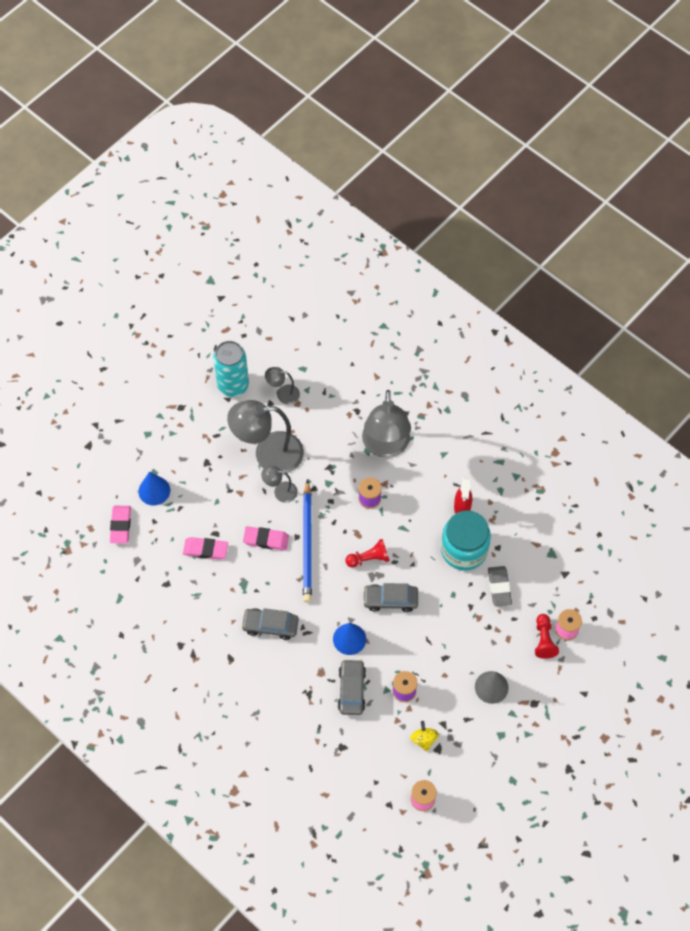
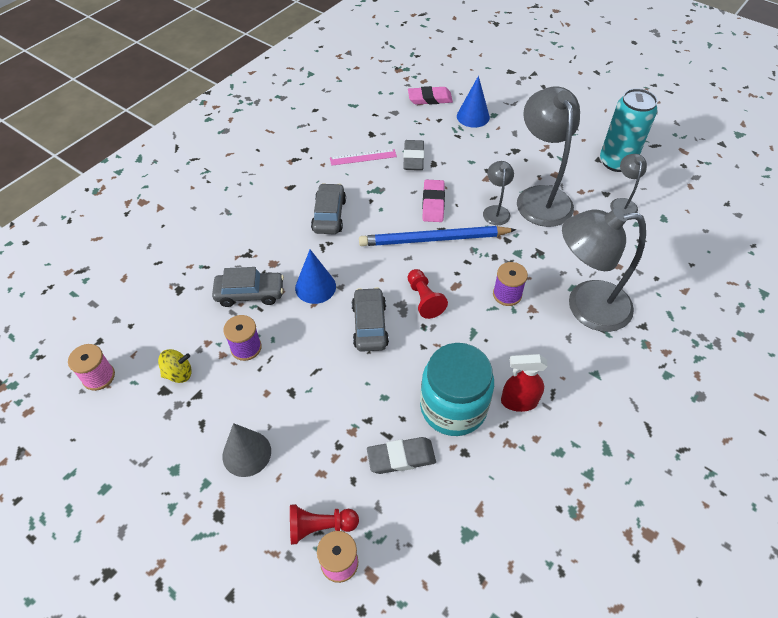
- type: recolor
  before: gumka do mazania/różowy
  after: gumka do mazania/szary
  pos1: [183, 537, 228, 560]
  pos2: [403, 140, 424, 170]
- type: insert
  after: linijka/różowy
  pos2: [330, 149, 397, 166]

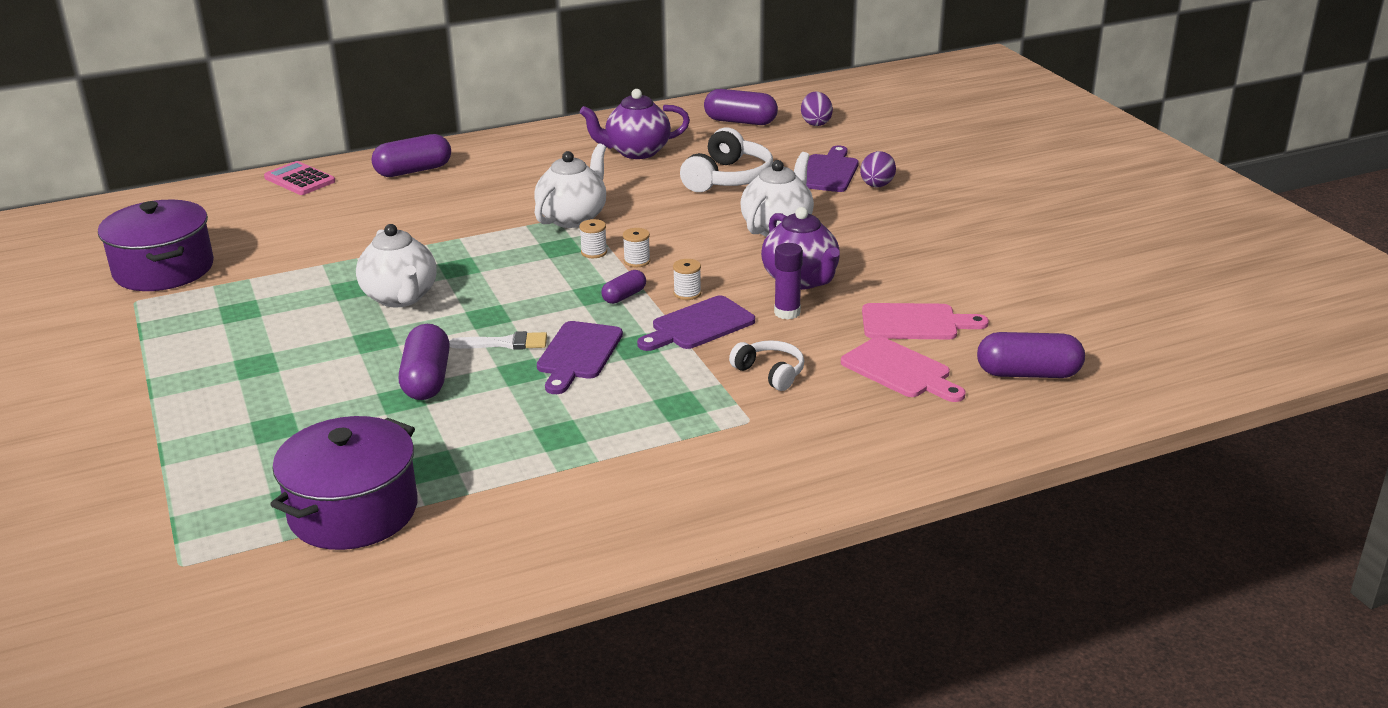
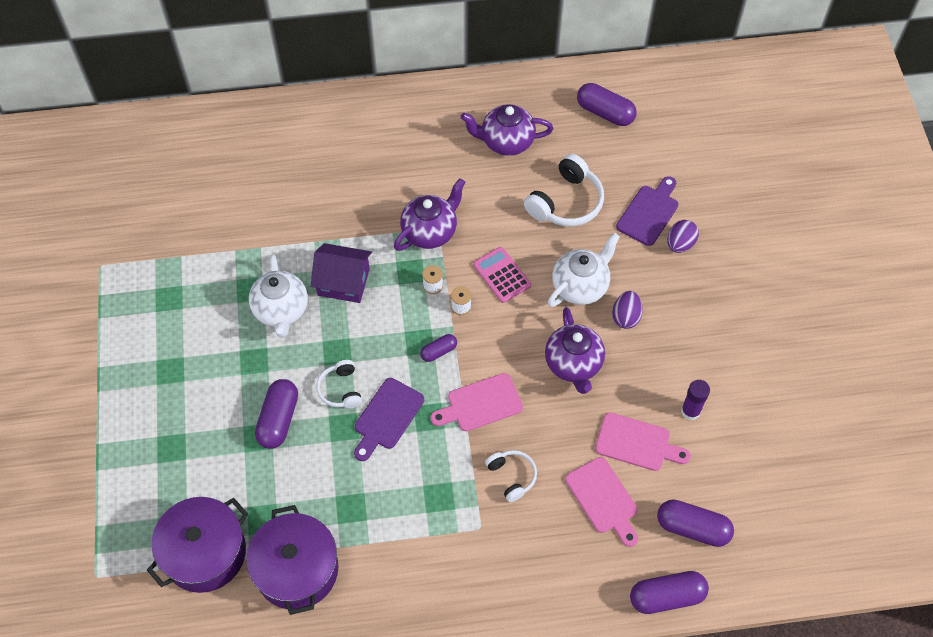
- type: move
  before: garnek/fioletowy
  pos1: [98, 200, 214, 291]
  pos2: [246, 505, 338, 615]
- type: move
  before: kalkulator/różowy
  pos1: [264, 161, 335, 195]
  pos2: [473, 247, 531, 303]
- type: move
  before: kapsułka/fioletowy
  pos1: [371, 134, 451, 177]
  pos2: [630, 571, 709, 614]
- type: replace
  before: pędzel/biały
  after: słuchawki/biały
  pos1: [449, 331, 547, 350]
  pos2: [316, 360, 362, 408]
- type: recolor
  before: imbryk/biały
  after: imbryk/fioletowy
  pos1: [534, 143, 606, 228]
  pos2: [394, 178, 465, 251]
- type: recolor
  before: deska do krojenia/fioletowy
  after: deska do krojenia/różowy
  pos1: [637, 296, 755, 351]
  pos2: [430, 373, 523, 431]
- type: delete
  before: szpulka/biały
  pos1: [673, 259, 701, 300]
- type: move
  before: klej w sztyfcie/fioletowy
  pos1: [774, 243, 803, 320]
  pos2: [681, 380, 710, 421]
- type: move
  before: jajko/fioletowy
  pos1: [801, 92, 833, 126]
  pos2: [612, 291, 643, 329]
- type: insert
  after: domek/fioletowy
  pos2: [311, 243, 372, 303]

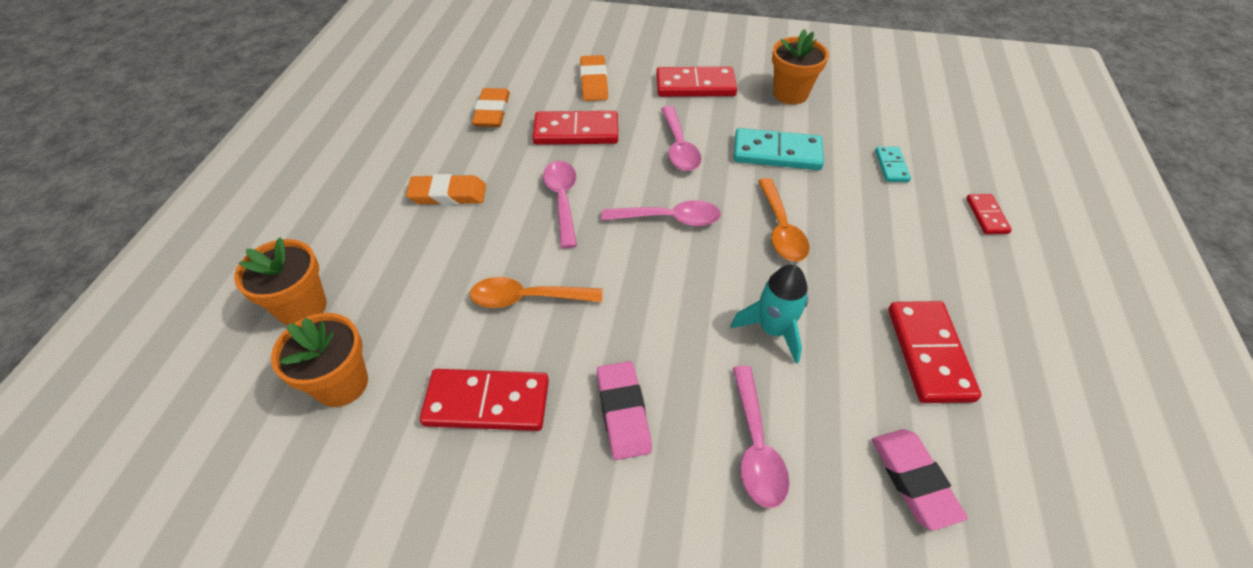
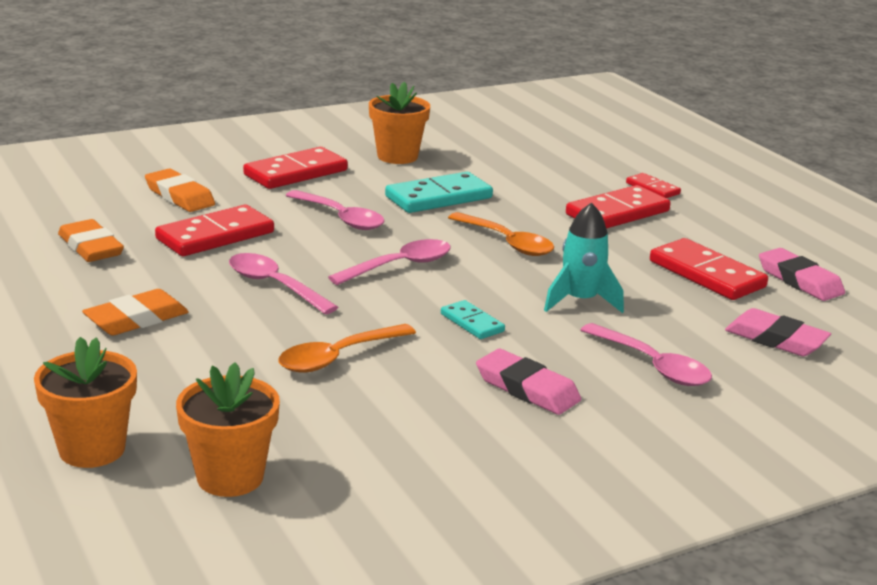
- type: move
  before: kostka domina/czerwony
  pos1: [420, 369, 549, 431]
  pos2: [566, 185, 670, 229]
- type: move
  before: kostka domina/turkusowy
  pos1: [875, 147, 911, 182]
  pos2: [441, 300, 505, 339]
- type: insert
  after: gumka do mazania/różowy
  pos2: [759, 248, 845, 301]

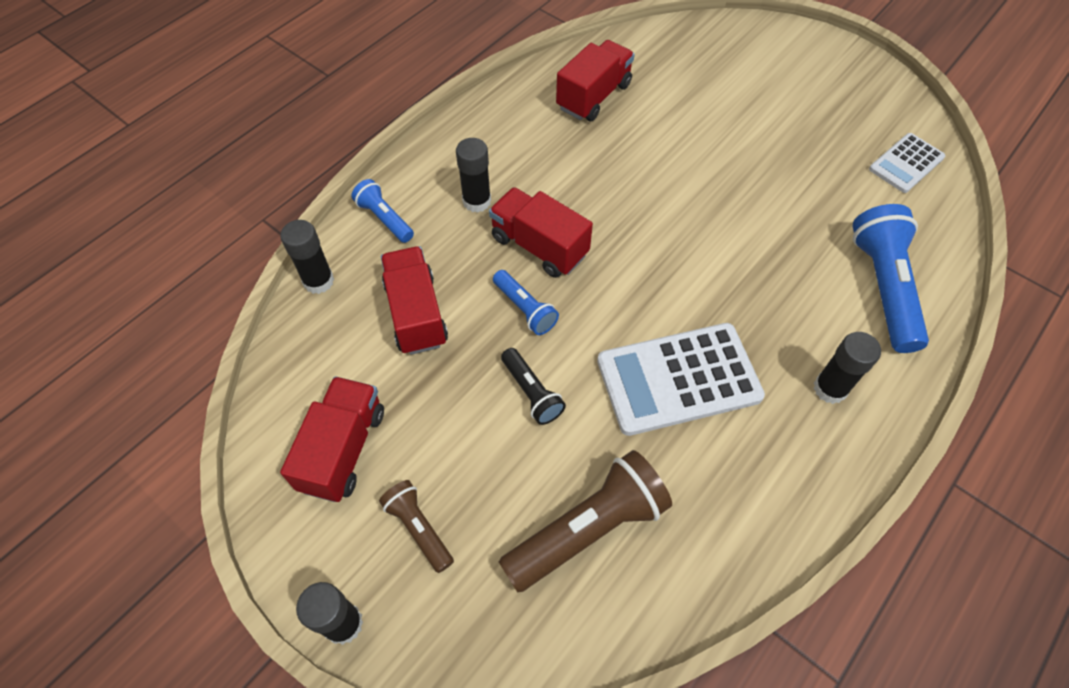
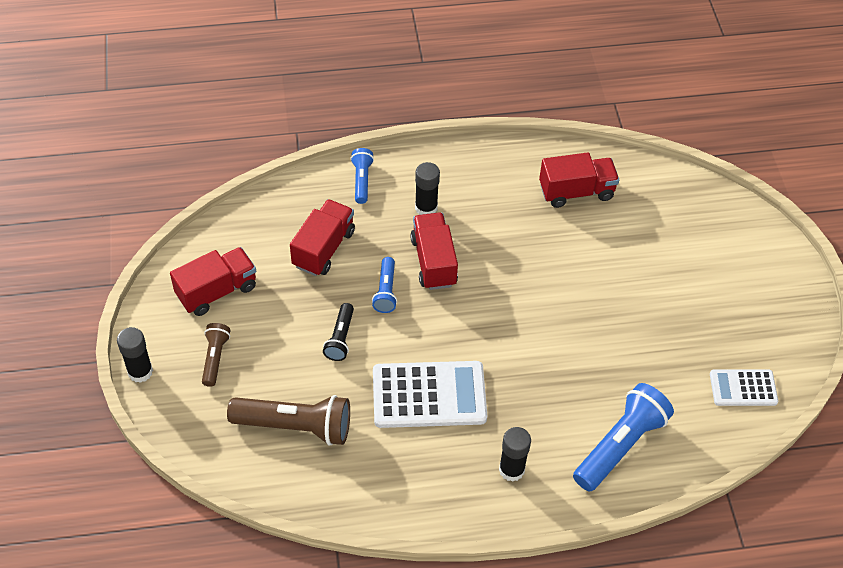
- type: delete
  before: klej w sztyfcie/czarny
  pos1: [280, 220, 334, 294]
- type: rotate
  before: kalkulator/biały
  pos1: [597, 323, 765, 436]
  pos2: [373, 361, 487, 428]
  turn: 150

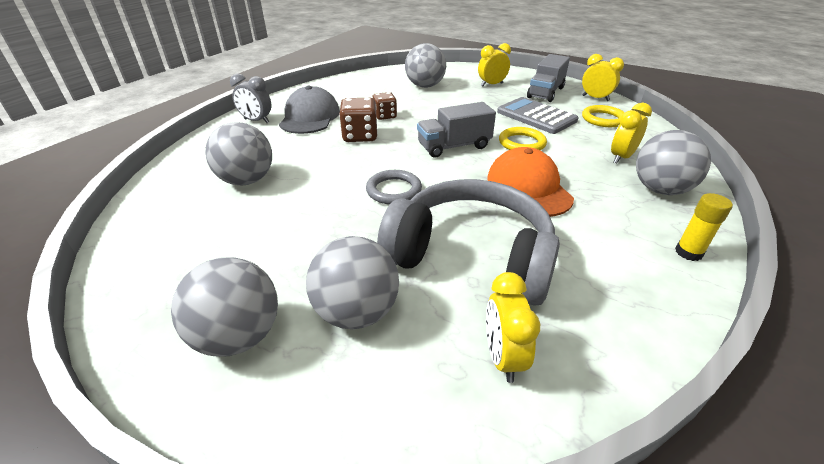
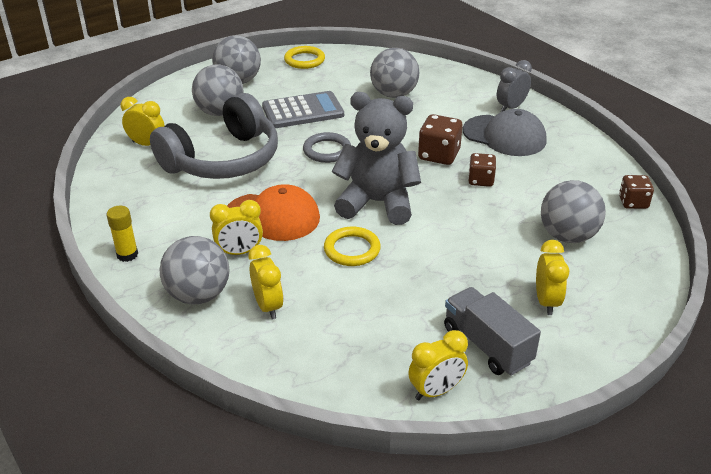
- type: replace
  before: ciężarówka/szary
  after: miś/szary
  pos1: [417, 102, 496, 158]
  pos2: [332, 92, 421, 225]
- type: move
  before: kalkulator/szary
  pos1: [497, 97, 579, 134]
  pos2: [262, 91, 344, 128]
- type: move
  before: pierścień/żółty
  pos1: [582, 105, 625, 127]
  pos2: [284, 46, 325, 69]
- type: insert
  after: budzik/żółty
  pos2: [210, 200, 263, 255]
- type: insert
  after: kostka do gry/brązowy
  pos2: [619, 175, 654, 209]

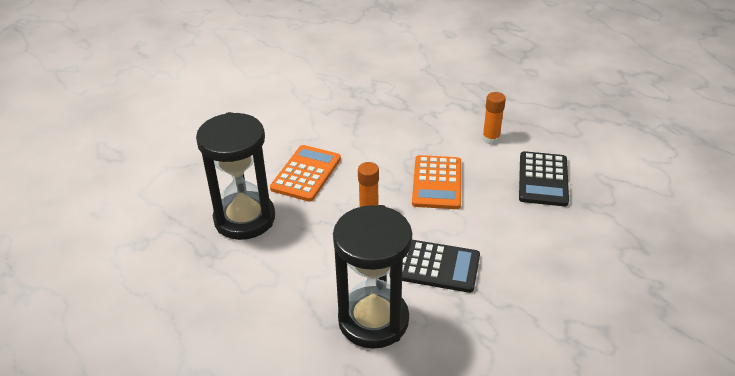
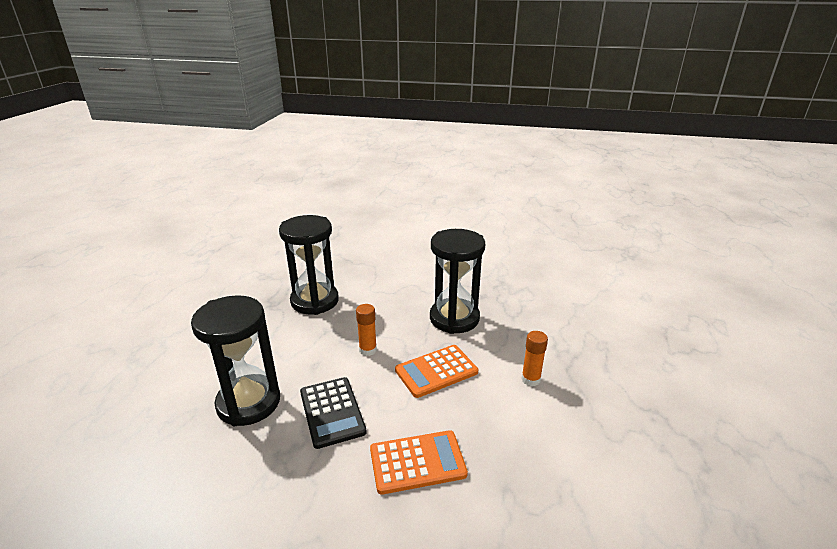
- type: move
  before: kalkulator/pomarańczowy
  pos1: [270, 145, 341, 202]
  pos2: [370, 430, 468, 495]
- type: delete
  before: kalkulator/czarny
  pos1: [519, 151, 569, 206]
- type: insert
  after: klepsydra/czarny
  pos2: [430, 229, 485, 334]

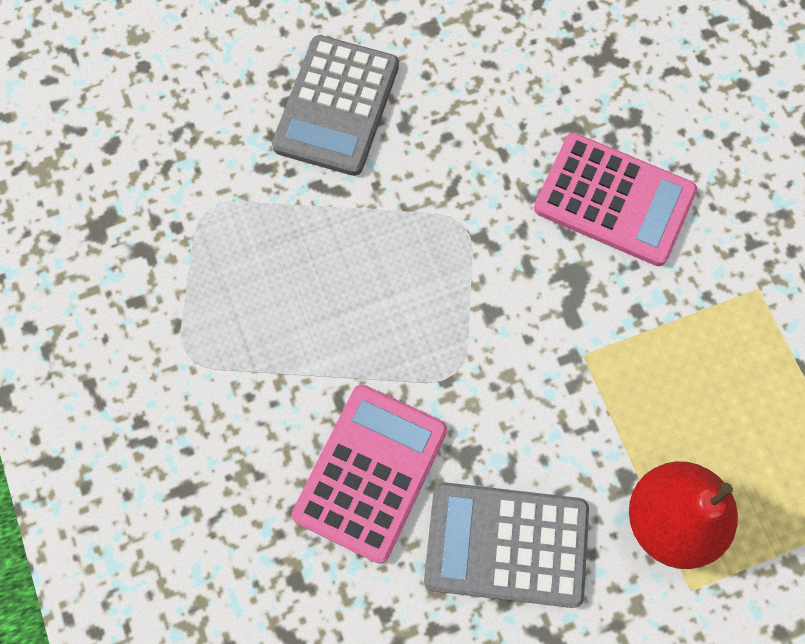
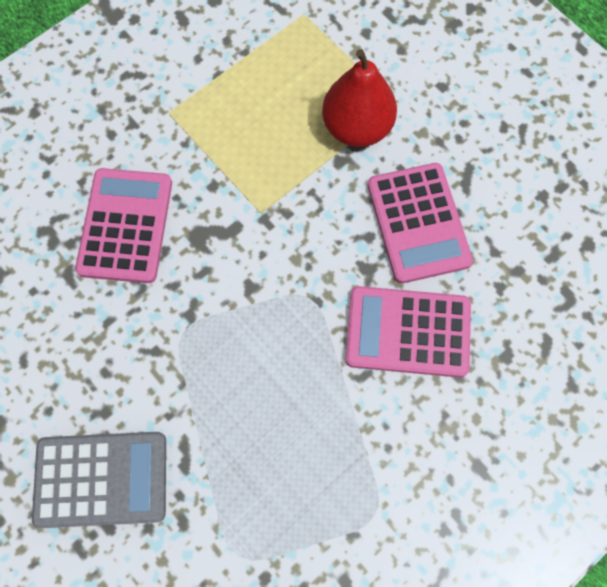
- type: recolor
  before: kalkulator/szary
  after: kalkulator/różowy
  pos1: [424, 482, 589, 608]
  pos2: [368, 163, 473, 284]

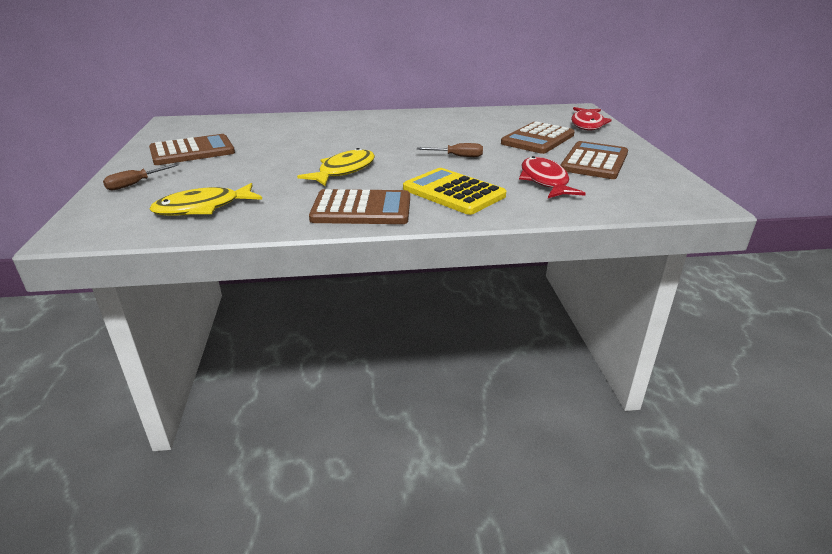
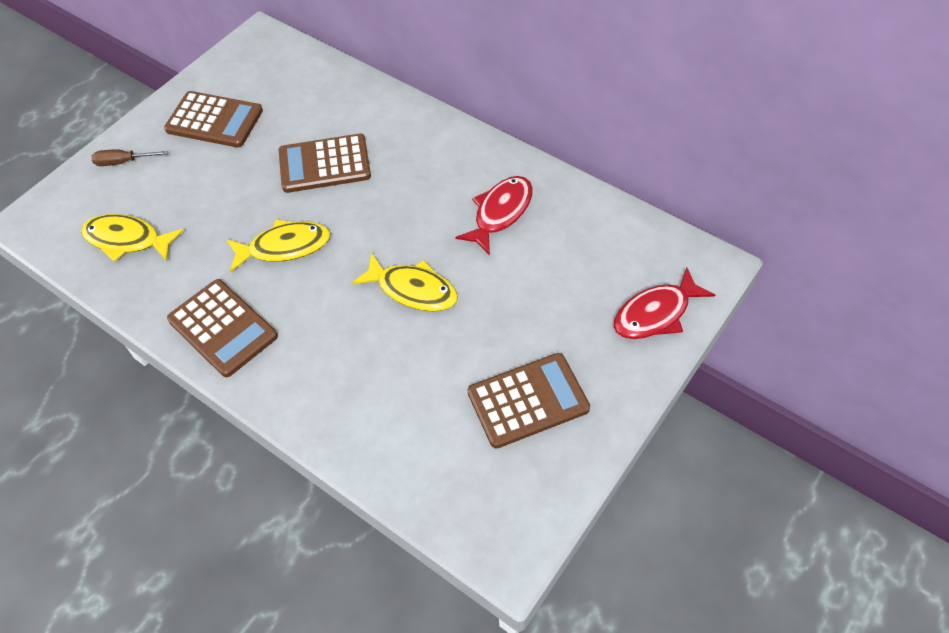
- type: delete
  before: kalkulator/żółty
  pos1: [403, 168, 506, 215]
- type: replace
  before: śrubokręt/brązowy
  after: ryba/żółty
  pos1: [417, 143, 483, 157]
  pos2: [352, 253, 458, 312]
- type: move
  before: kalkulator/brązowy
  pos1: [501, 122, 575, 154]
  pos2: [279, 134, 371, 193]
- type: move
  before: ryba/czerwony
  pos1: [519, 156, 586, 198]
  pos2: [455, 176, 533, 255]

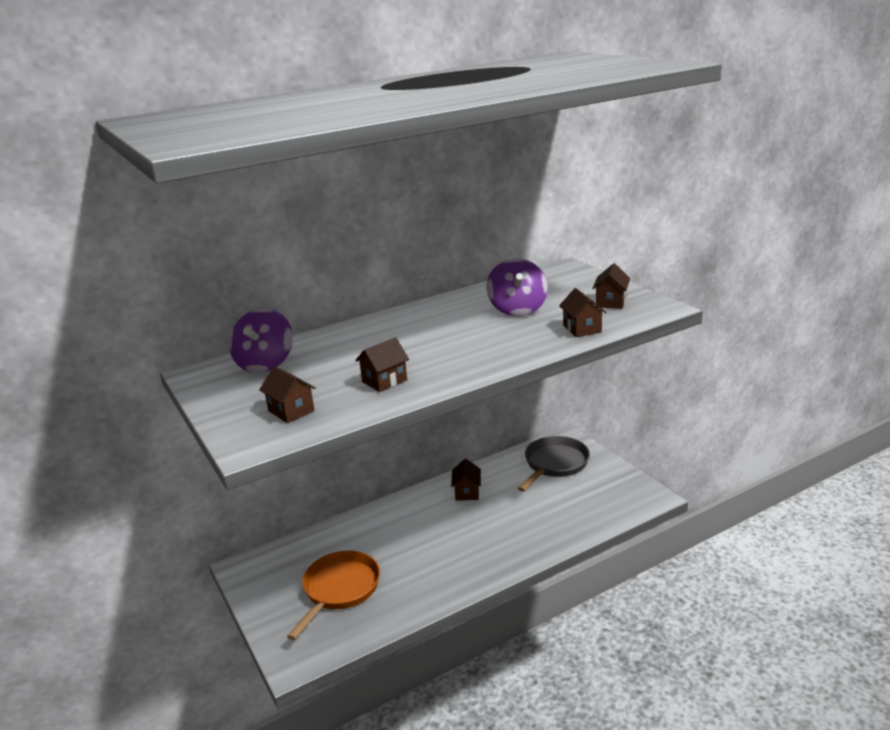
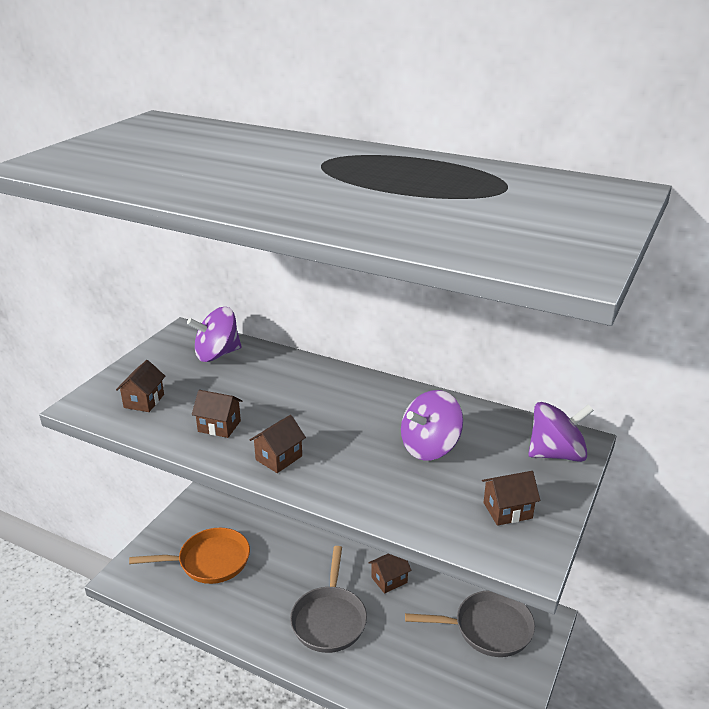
- type: move
  before: domek/brązowy
  pos1: [559, 288, 606, 337]
  pos2: [250, 415, 306, 473]
- type: insert
  after: patelnia/szary
  pos2: [290, 546, 367, 653]
- type: insert
  after: bączek/fioletowy
  pos2: [528, 402, 594, 462]

